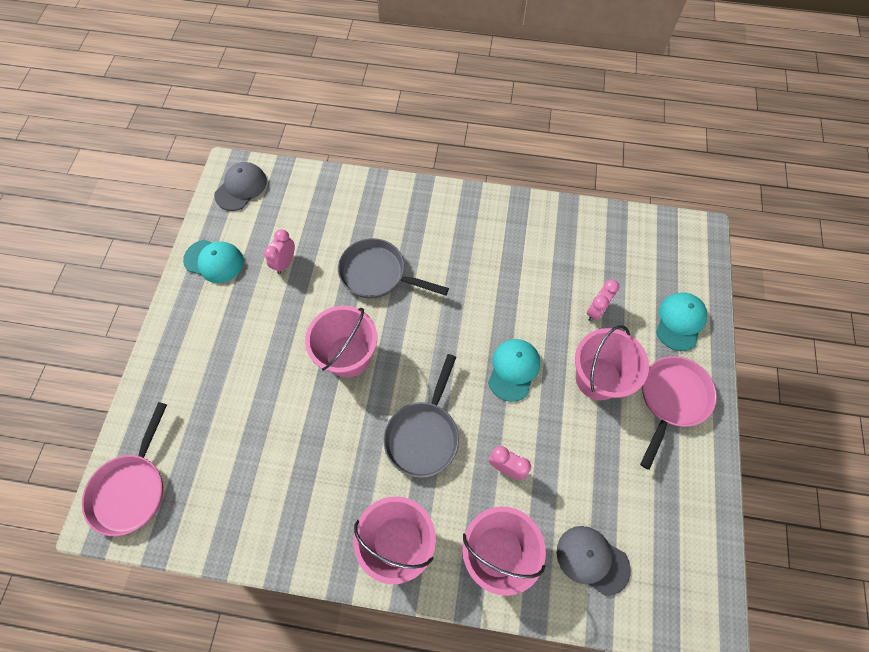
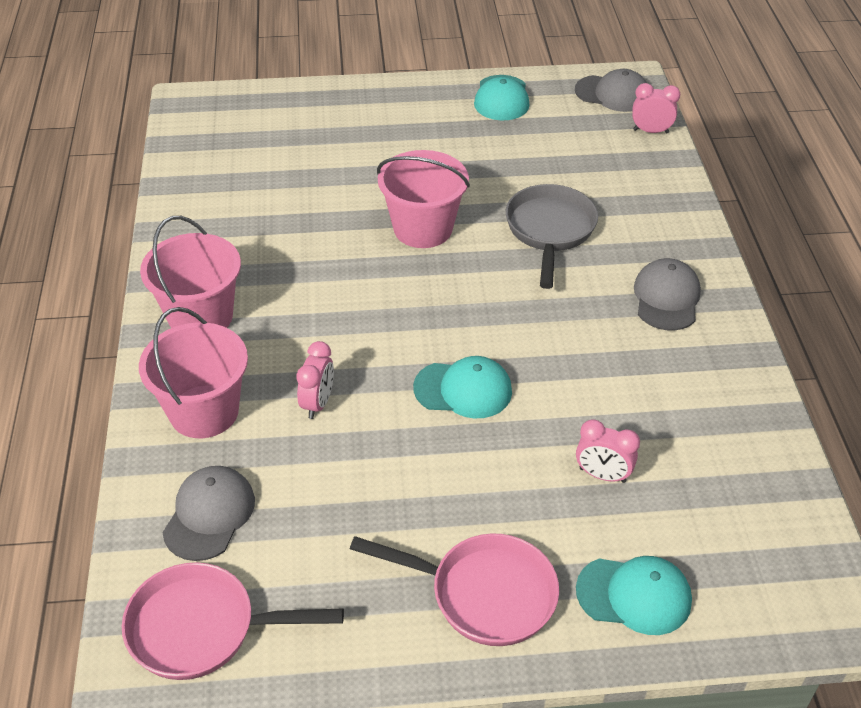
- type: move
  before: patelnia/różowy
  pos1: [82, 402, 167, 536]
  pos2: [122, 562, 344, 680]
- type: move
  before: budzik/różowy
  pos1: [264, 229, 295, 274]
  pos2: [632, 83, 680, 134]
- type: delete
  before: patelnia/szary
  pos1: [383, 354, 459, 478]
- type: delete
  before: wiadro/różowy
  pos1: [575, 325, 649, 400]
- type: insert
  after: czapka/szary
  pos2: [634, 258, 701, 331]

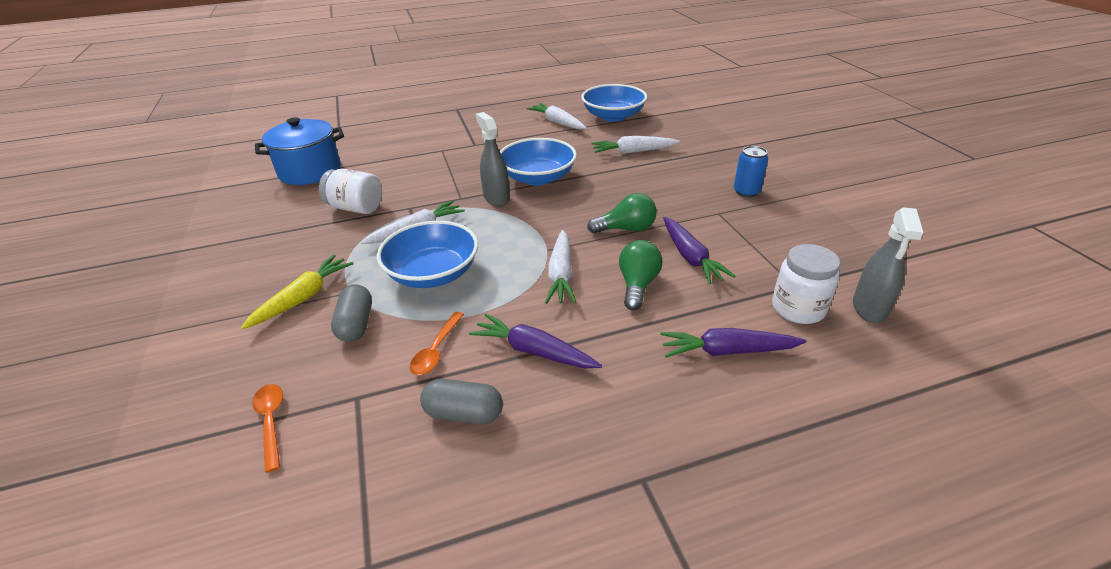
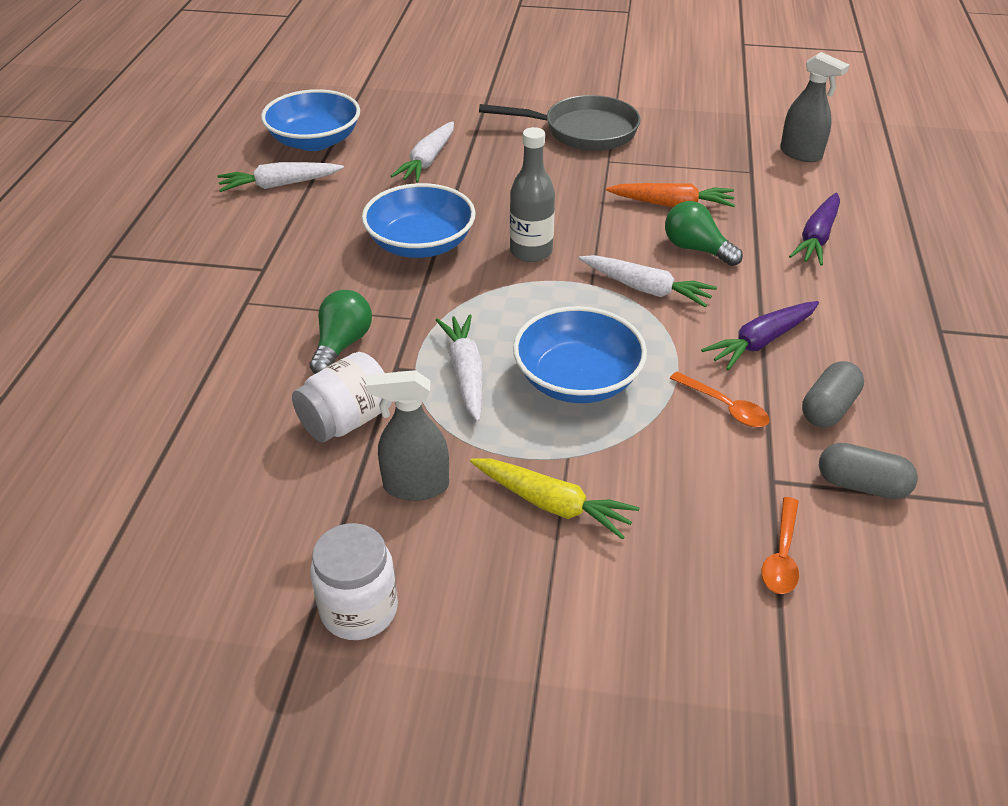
- type: rotate
  before: marchewka/żółty
  pos1: [241, 255, 354, 329]
  pos2: [470, 459, 639, 540]
  turn: 150
- type: rotate
  before: łyżka/pomarańczowy
  pos1: [252, 384, 283, 473]
  pos2: [761, 497, 799, 594]
  turn: -75
- type: delete
  before: garnek/niebieski
  pos1: [255, 117, 344, 185]
- type: move
  before: kapsułka/szary
  pos1: [331, 284, 372, 342]
  pos2: [819, 443, 918, 499]
- type: move
  before: spryskiwacz/szary
  pos1: [476, 112, 510, 206]
  pos2: [366, 370, 449, 501]
- type: move
  before: żarówka/zielony
  pos1: [587, 193, 657, 234]
  pos2: [309, 290, 372, 374]
- type: recolor
  before: marchewka/fioletowy
  after: marchewka/pomarańczowy
  pos1: [663, 217, 735, 284]
  pos2: [606, 183, 735, 207]
- type: replace
  before: puszka/niebieski
  after: patelnia/szary
  pos1: [734, 146, 768, 197]
  pos2: [479, 95, 641, 151]
- type: move
  before: słoik/biały
  pos1: [772, 244, 840, 324]
  pos2: [310, 523, 398, 640]
- type: insert
  after: butelka/szary
  pos2: [510, 127, 555, 262]

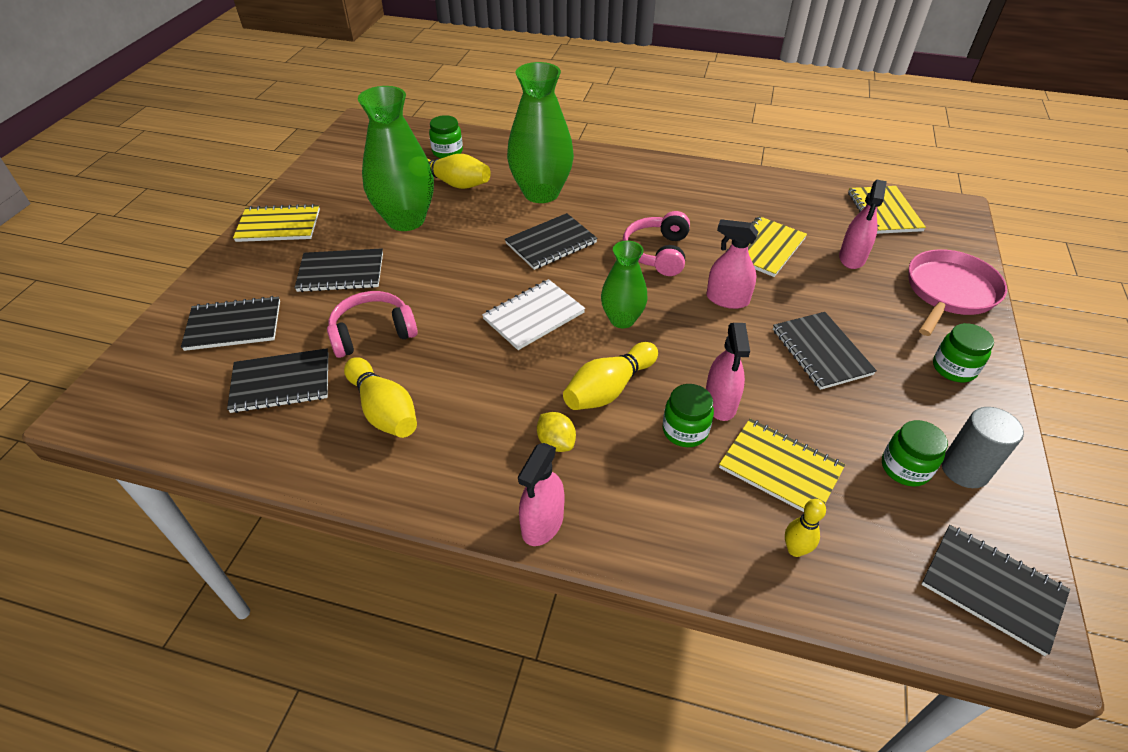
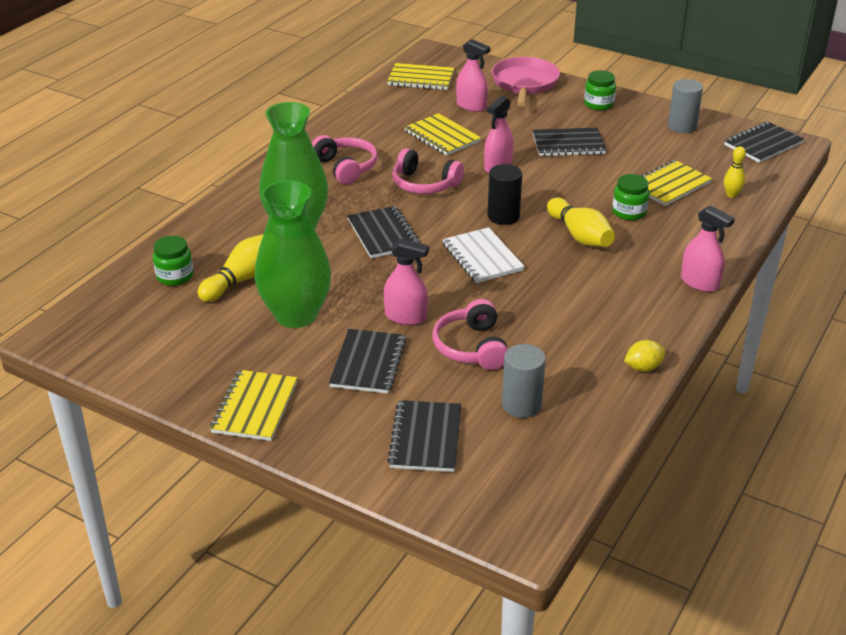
- type: replace
  before: zeszyt/czarny
  after: walec/szary
  pos1: [227, 348, 328, 413]
  pos2: [502, 344, 546, 418]
- type: delete
  before: kręgiel/żółty
  pos1: [344, 357, 417, 438]
- type: move
  before: cytryna/żółty
  pos1: [537, 412, 576, 452]
  pos2: [624, 340, 665, 372]
- type: replace
  before: wazon/zielony
  after: walec/czarny
  pos1: [601, 241, 648, 328]
  pos2: [487, 164, 522, 225]
- type: move
  before: spryskiwacz/różowy
  pos1: [706, 323, 750, 421]
  pos2: [384, 238, 429, 325]
- type: delete
  before: słoik/zielony
  pos1: [882, 420, 948, 487]
- type: rotate
  before: patelnia/różowy
  pos1: [909, 249, 1007, 336]
  pos2: [492, 57, 560, 107]
  turn: 45
- type: insert
  after: słuchawki/różowy
  pos2: [312, 135, 378, 185]

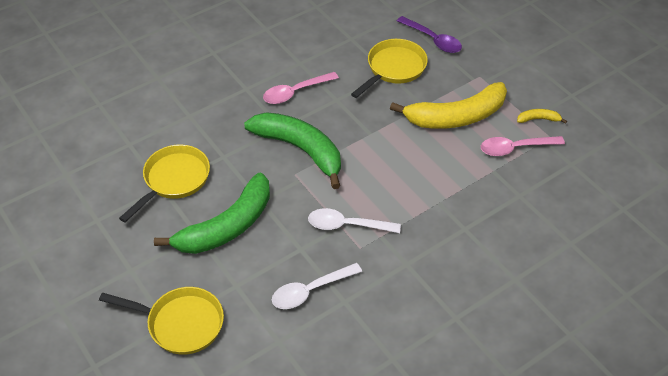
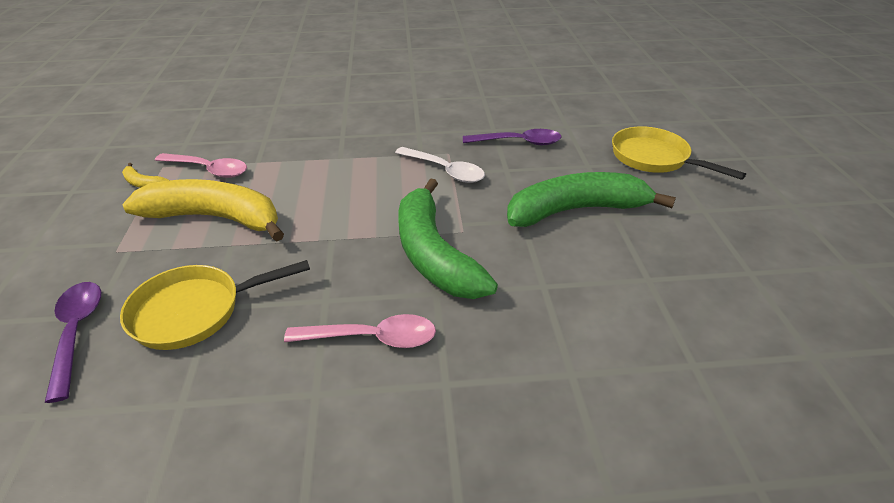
- type: delete
  before: patelnia/żółty
  pos1: [119, 144, 210, 222]
- type: recolor
  before: łyżka/biały
  after: łyżka/fioletowy
  pos1: [272, 263, 362, 309]
  pos2: [463, 129, 561, 145]

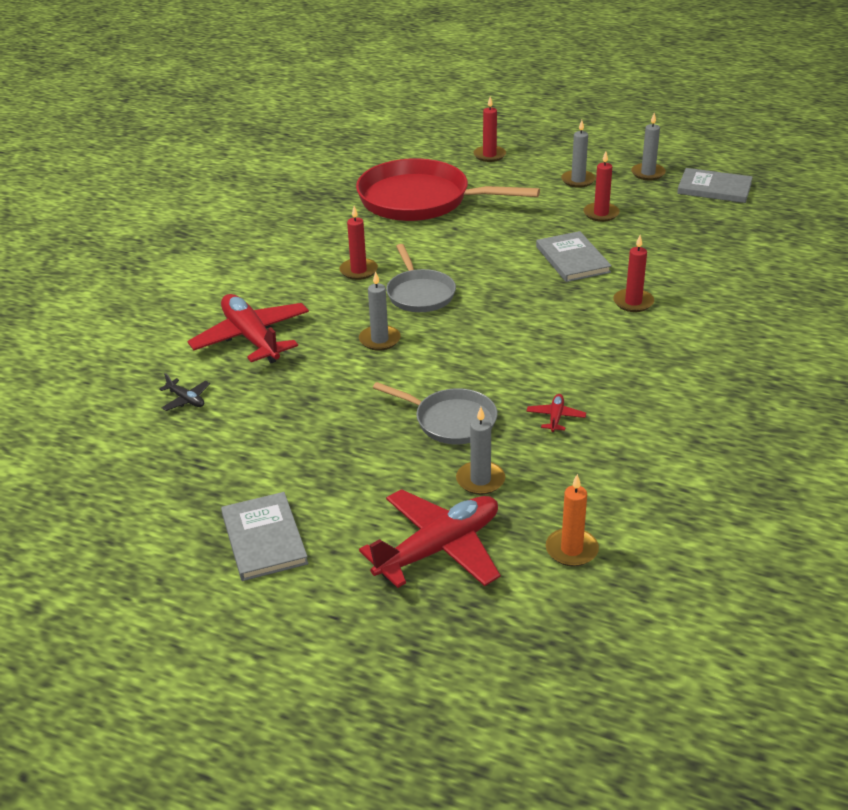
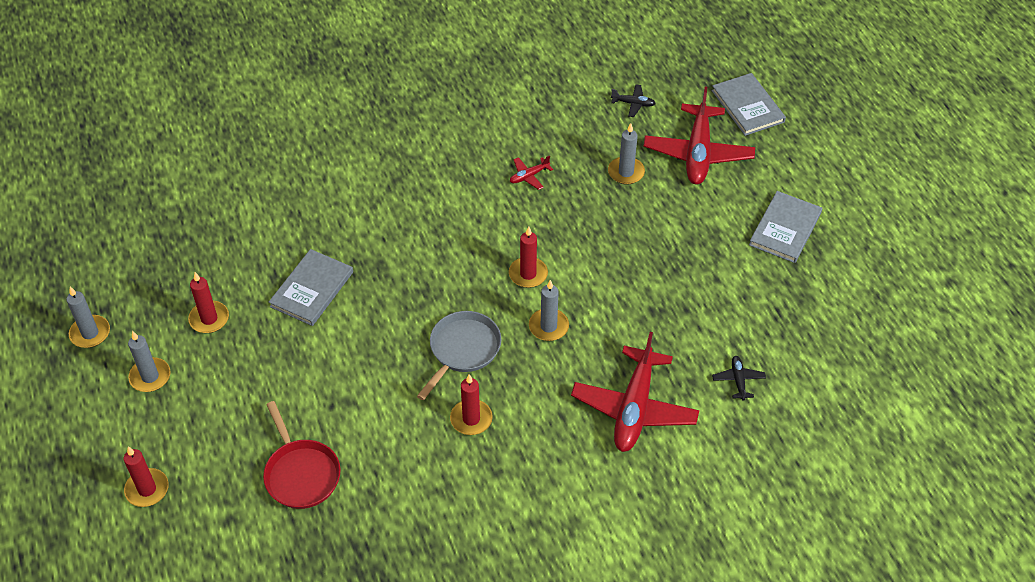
- type: resize
  before: patelnia/czerwony
  pos1: [356, 158, 540, 221]
  pos2: [263, 401, 341, 509]
  scale: 0.55
- type: rotate
  before: samolot/czerwony
  pos1: [359, 489, 500, 588]
  pos2: [643, 87, 755, 185]
  turn: -90
- type: delete
  before: patelnia/szary
  pos1: [373, 382, 497, 444]
- type: replace
  before: świeca/pomarańczowy
  after: samolot/czarny
  pos1: [546, 474, 599, 566]
  pos2: [611, 84, 656, 117]
- type: move
  before: świeca/czerwony
  pos1: [613, 235, 654, 312]
  pos2: [509, 226, 548, 288]
- type: move
  before: książka/szary
  pos1: [677, 168, 753, 203]
  pos2: [712, 73, 786, 136]

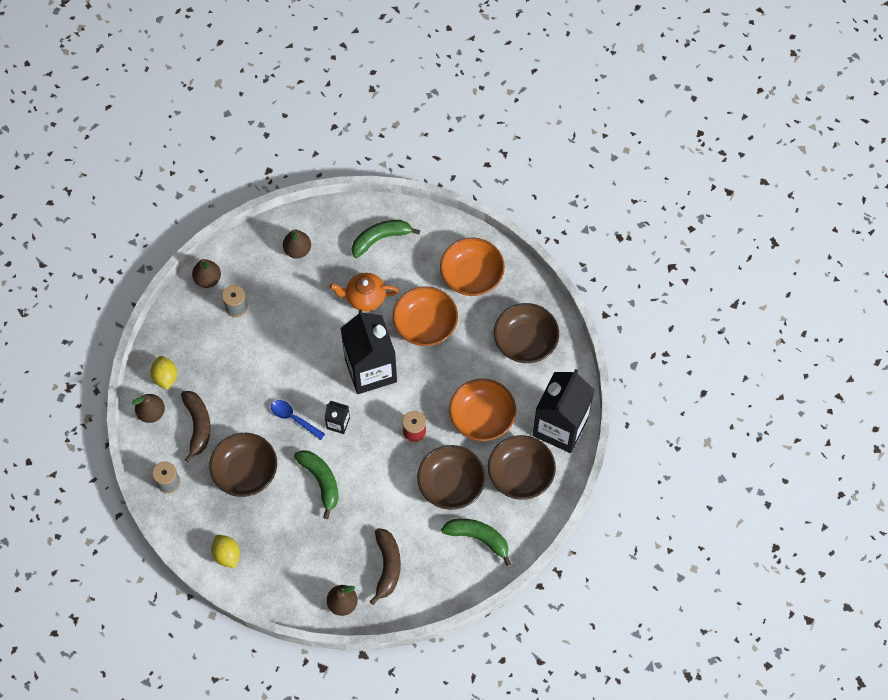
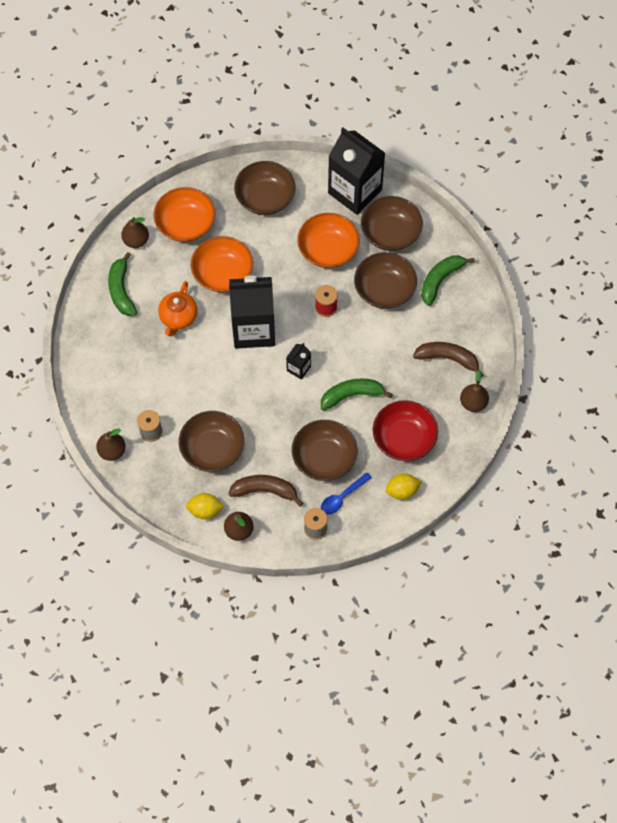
- type: move
  before: łyżka/niebieski
  pos1: [271, 400, 325, 440]
  pos2: [321, 472, 372, 514]
- type: move
  before: gruszka/brązowy
  pos1: [283, 229, 311, 258]
  pos2: [121, 217, 149, 248]
- type: insert
  after: miska/brązowy
  pos2: [179, 411, 244, 472]
- type: insert
  after: miska/czerwony
  pos2: [373, 400, 438, 461]

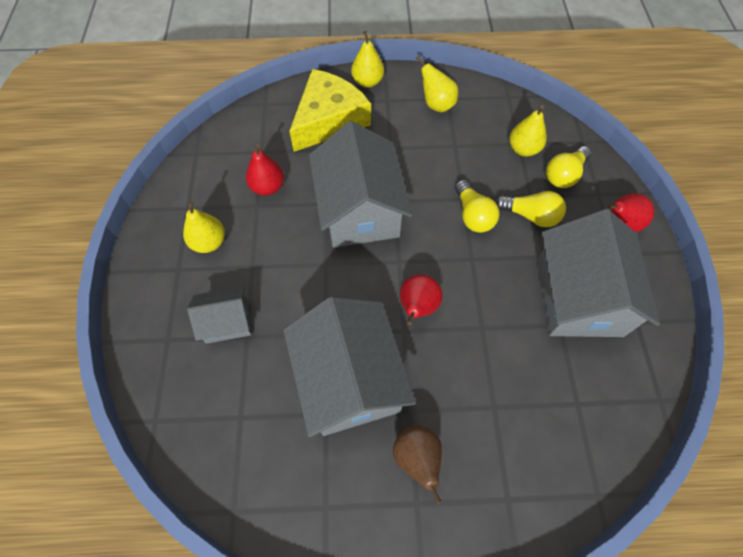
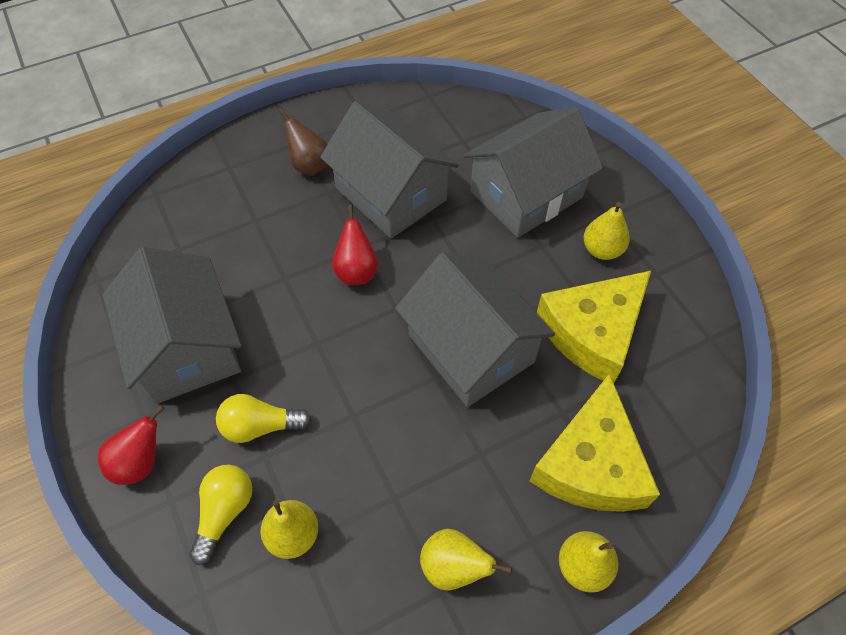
- type: resize
  before: domek/szary
  pos1: [187, 286, 251, 344]
  pos2: [463, 107, 603, 238]
  scale: 1.94
- type: replace
  before: gruszka/czerwony
  after: ser/żółty
  pos1: [246, 144, 284, 195]
  pos2: [537, 271, 651, 383]
- type: delete
  before: żarówka/żółty
  pos1: [455, 180, 499, 233]

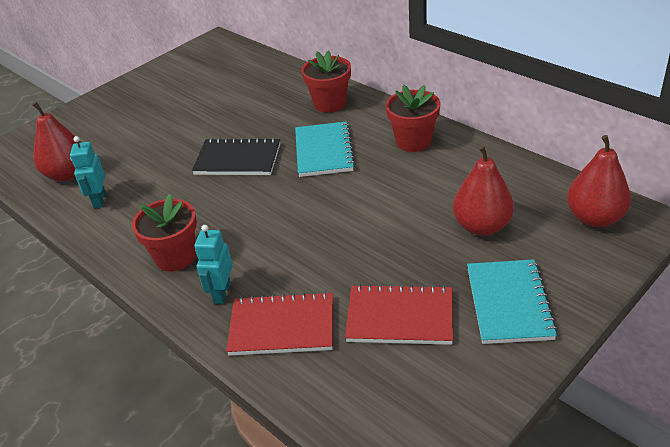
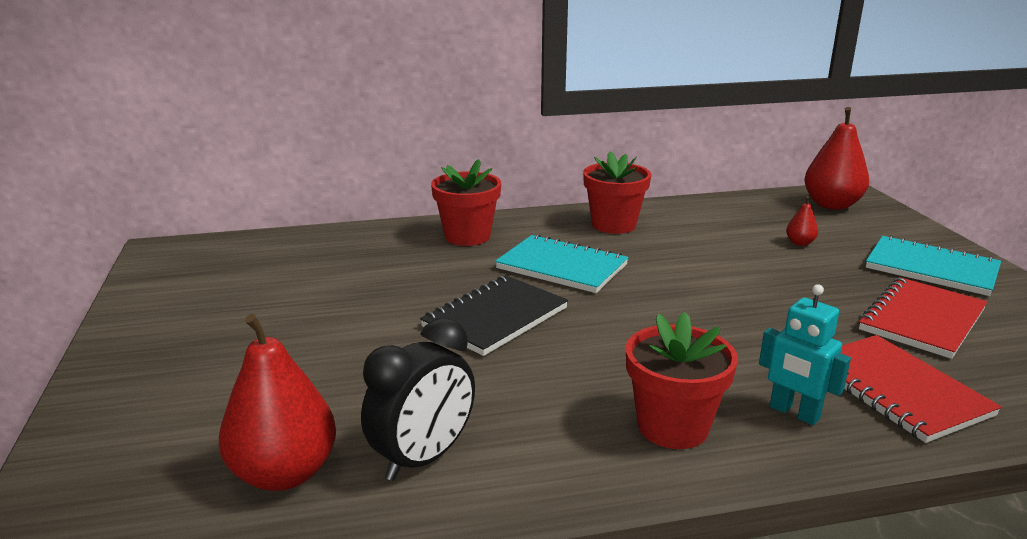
- type: replace
  before: robot/turkusowy
  after: budzik/czarny
  pos1: [70, 136, 106, 208]
  pos2: [361, 318, 475, 481]
- type: rotate
  before: zeszyt/czerwony
  pos1: [226, 291, 333, 356]
  pos2: [841, 335, 1002, 443]
  turn: -60
- type: resize
  before: gruszka/czerwony
  pos1: [453, 145, 514, 236]
  pos2: [786, 196, 818, 246]
  scale: 0.45

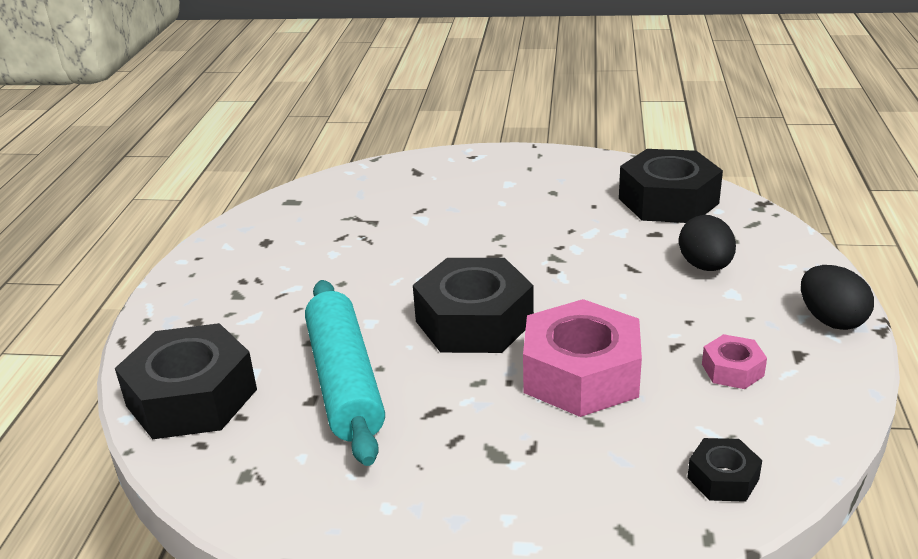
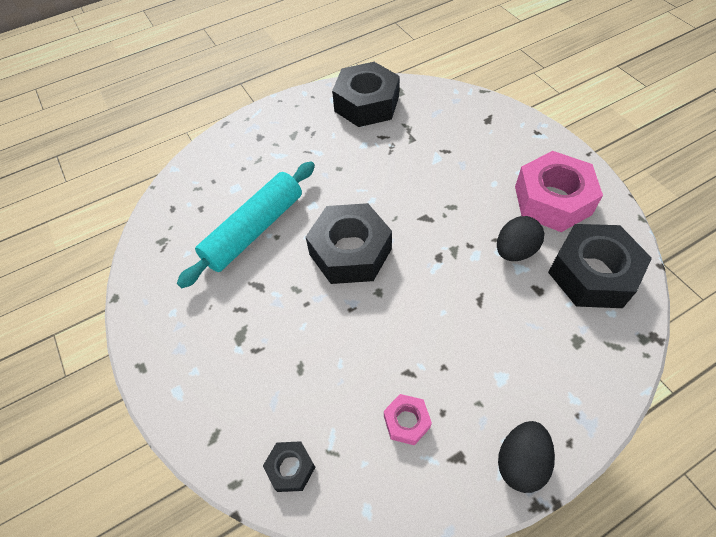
- type: move
  before: nakrętka/czarny
  pos1: [115, 323, 257, 439]
  pos2: [332, 62, 400, 127]
- type: move
  before: nakrętka/różowy
  pos1: [523, 299, 642, 417]
  pos2: [515, 151, 603, 232]
- type: move
  before: jajko/czarny
  pos1: [679, 215, 736, 271]
  pos2: [497, 216, 544, 261]

